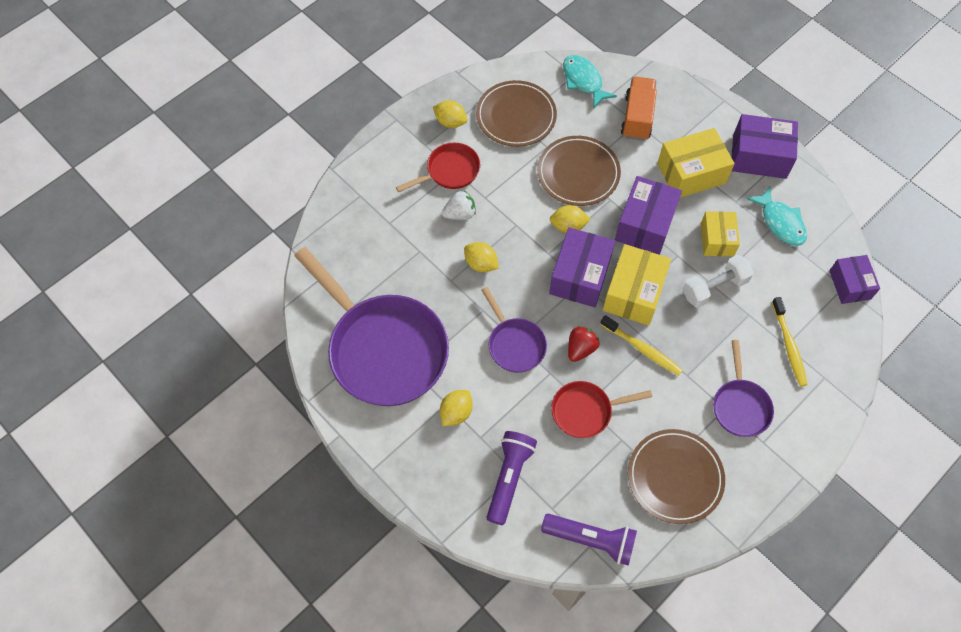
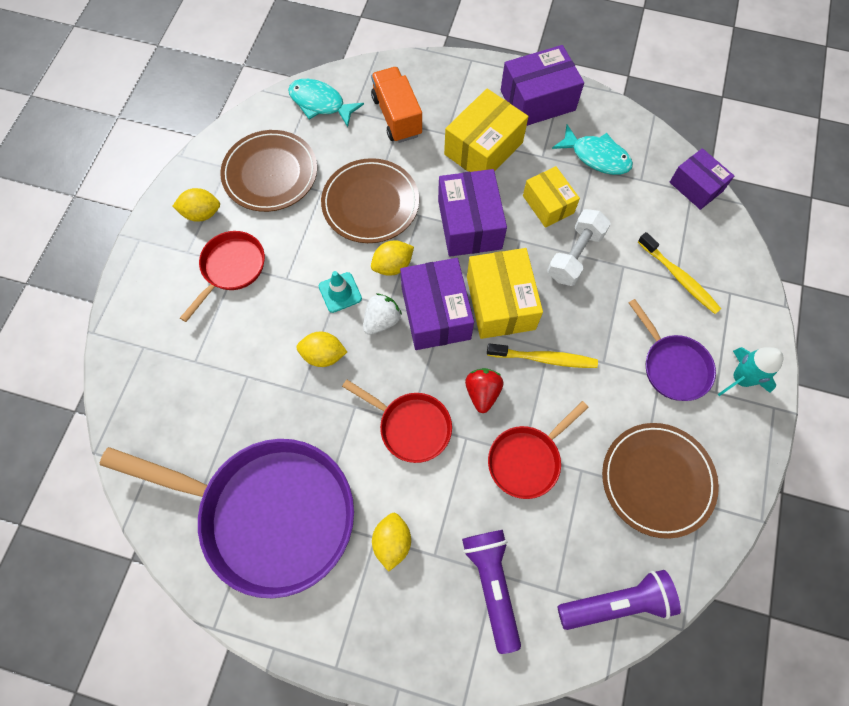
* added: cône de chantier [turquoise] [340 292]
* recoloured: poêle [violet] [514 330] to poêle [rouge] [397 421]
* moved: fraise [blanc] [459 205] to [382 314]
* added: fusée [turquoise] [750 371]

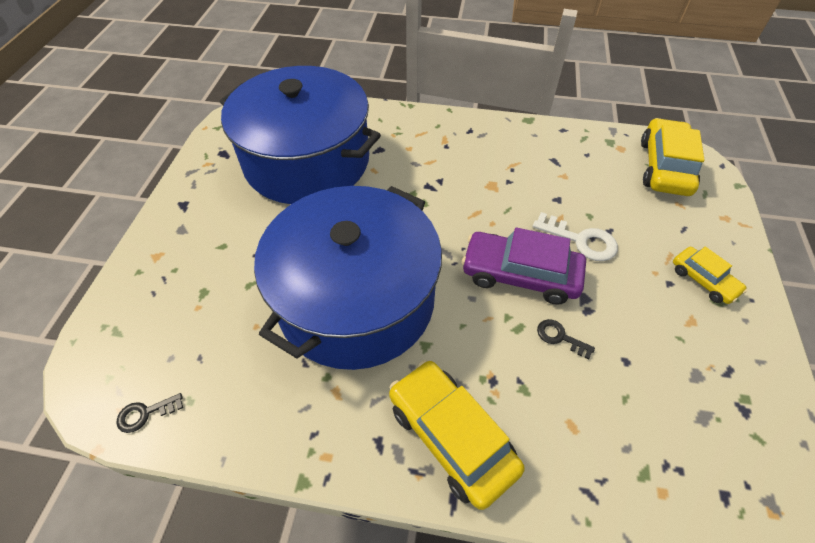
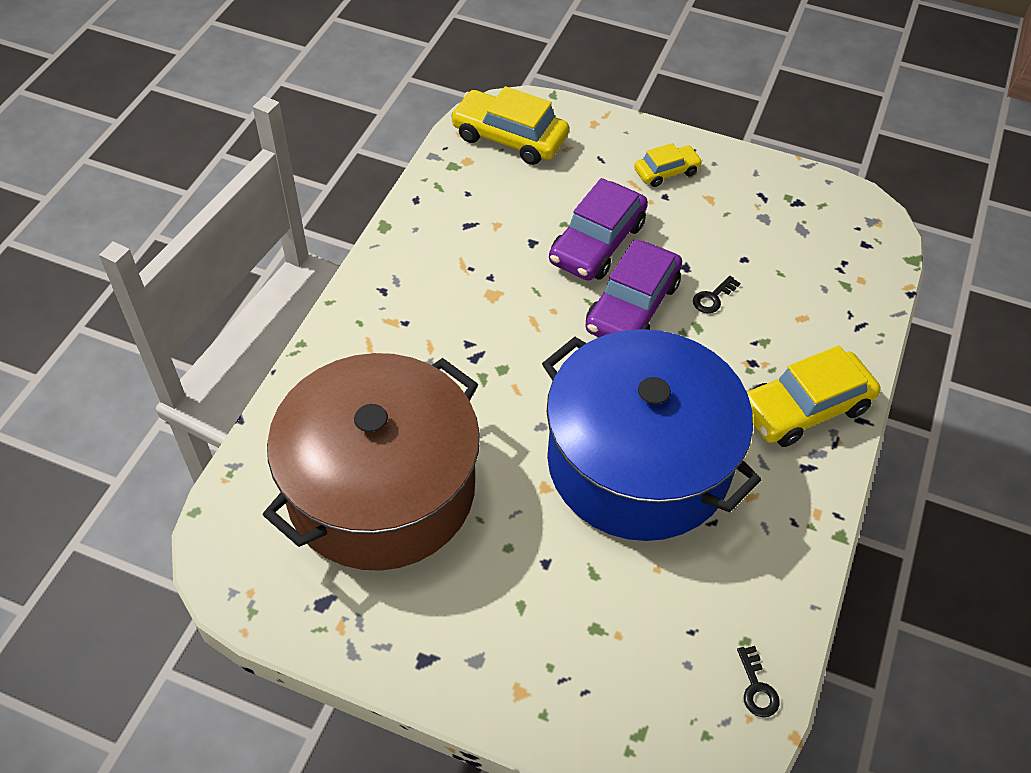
* recoloured: marmite [bleu] [300 135] to marmite [marron] [371 462]
* replaced: clé [blanc] [575 236] to voiture [violet] [598 229]

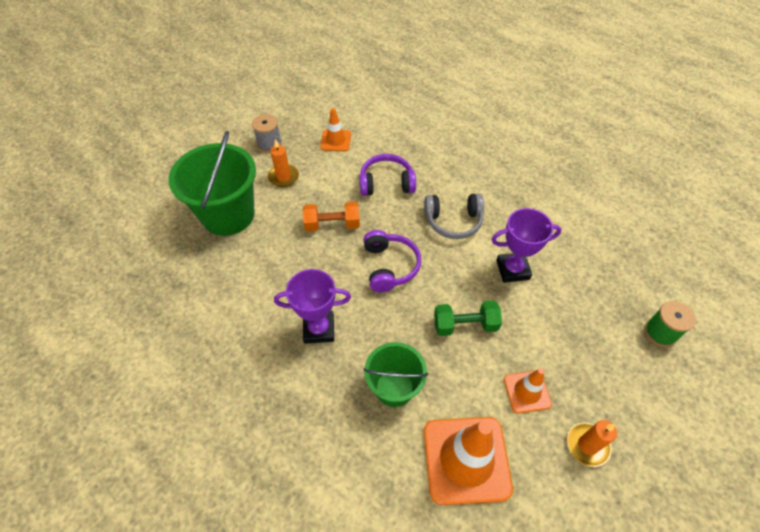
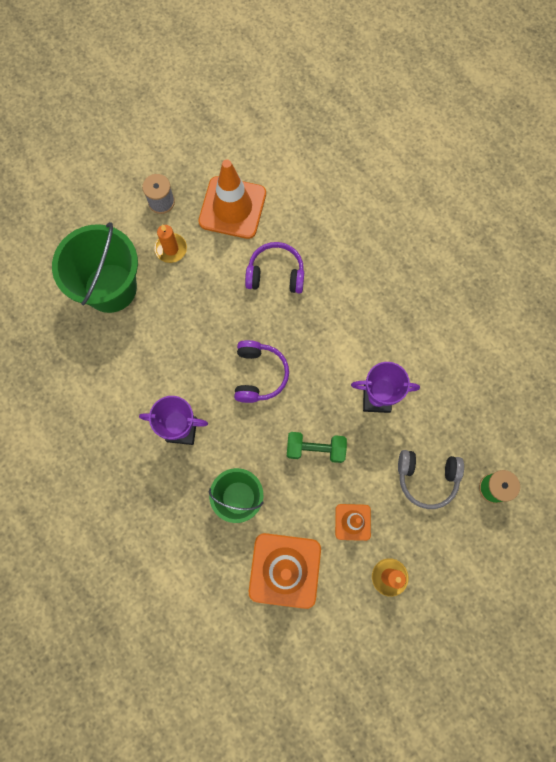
* resized: cône de chantier [orange] [335 129] = [232 199] x1.87
* moved: casque audio [gris] [454 216] to [431 479]
* removed: haltère [orange] [331 216]

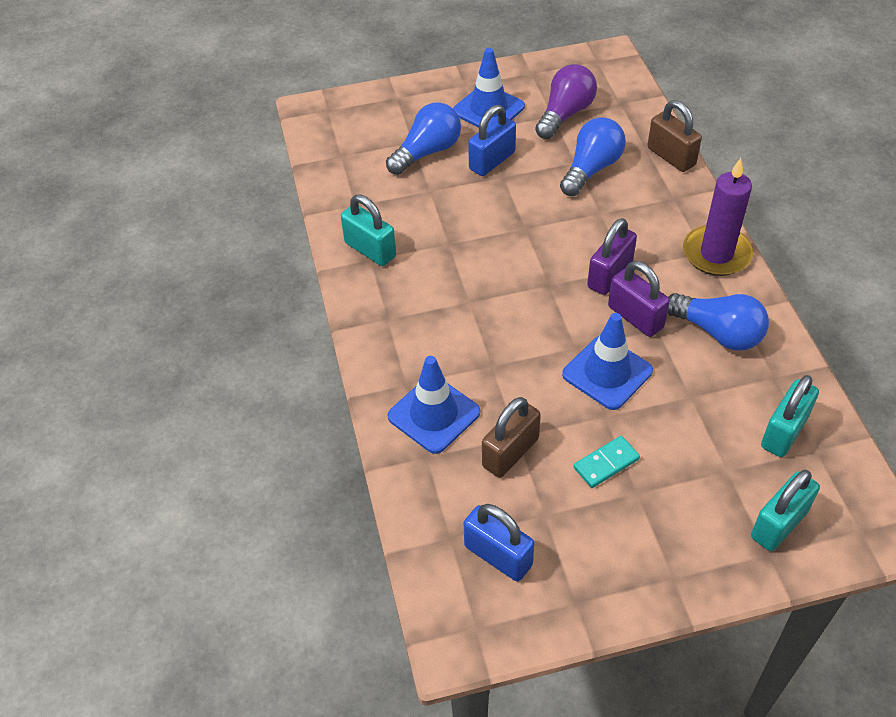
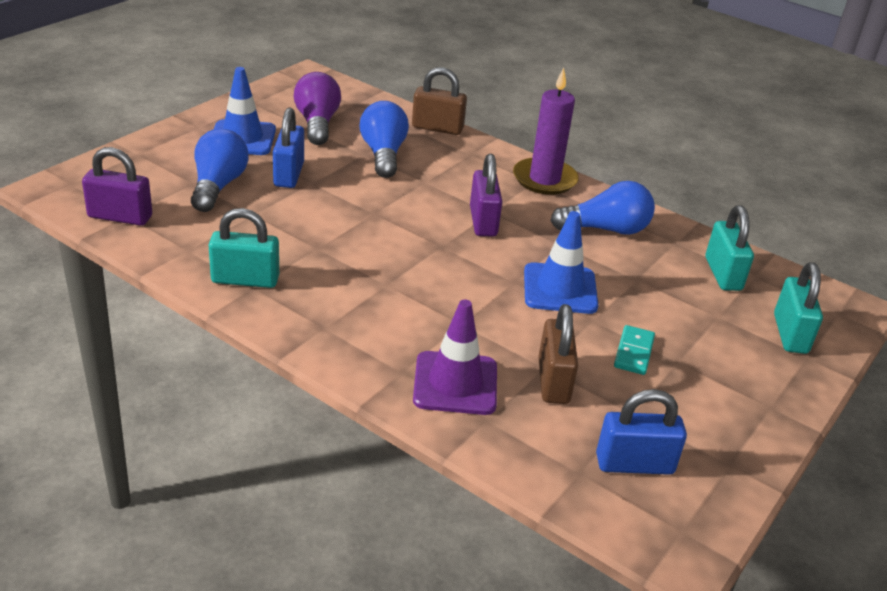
* moved: cadenas [violet] [639 299] to [117 186]
* recoloured: cône de chantier [bleu] [433 405] to cône de chantier [violet] [455 357]

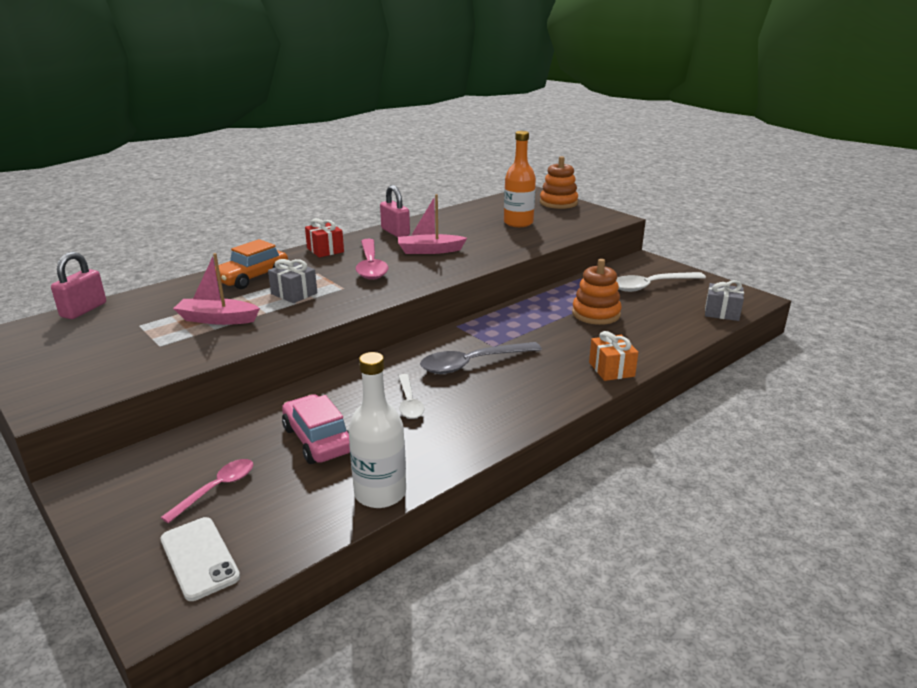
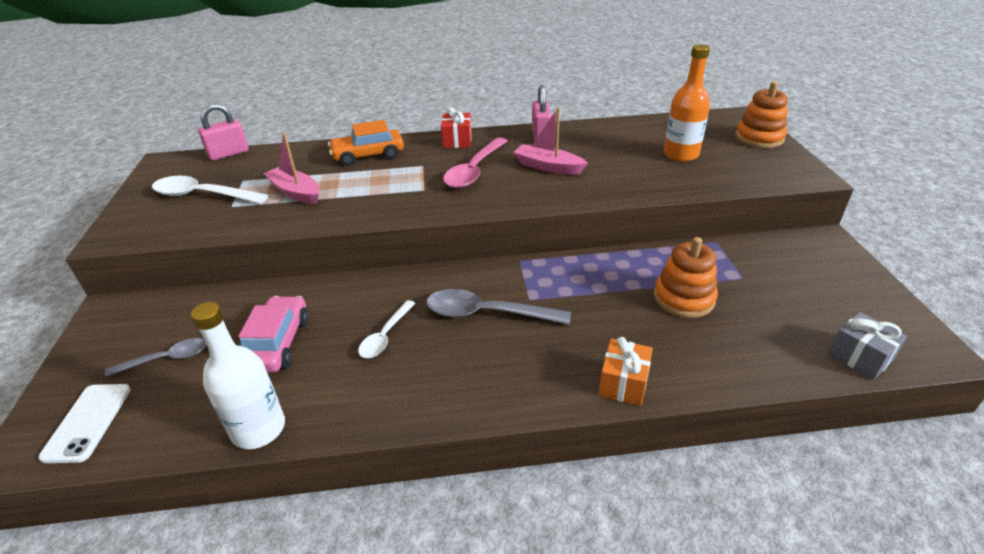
* recoloured: cuillère [rose] [207 491] to cuillère [gris] [155 357]
* moved: cuillère [blanc] [661 282] to [210 190]
* removed: cadeau [gris] [292 281]

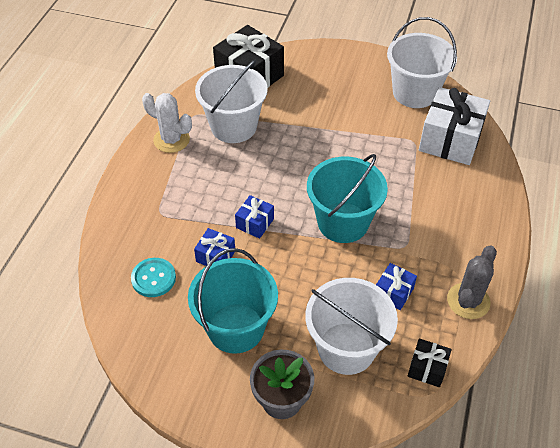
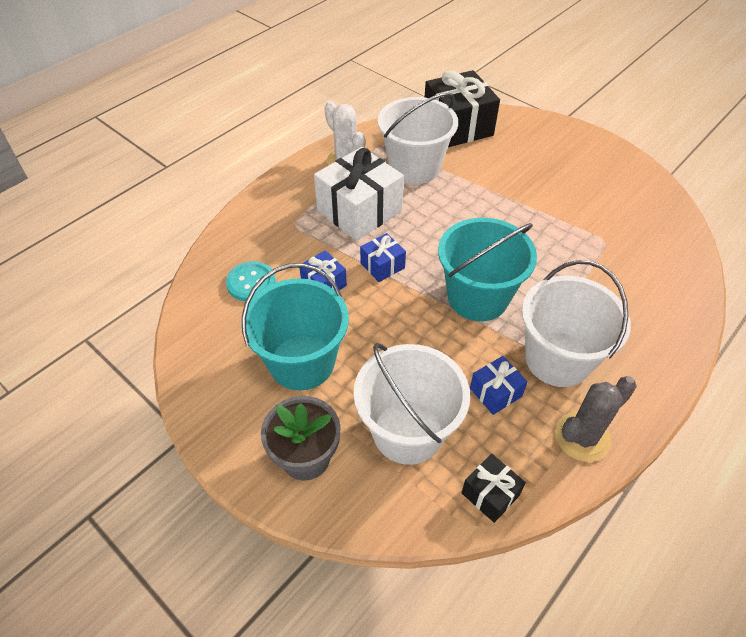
* moved: cadeau [blanc] [454 126] to [359 194]
* moved: seau [blanc] [422 62] to [576 323]

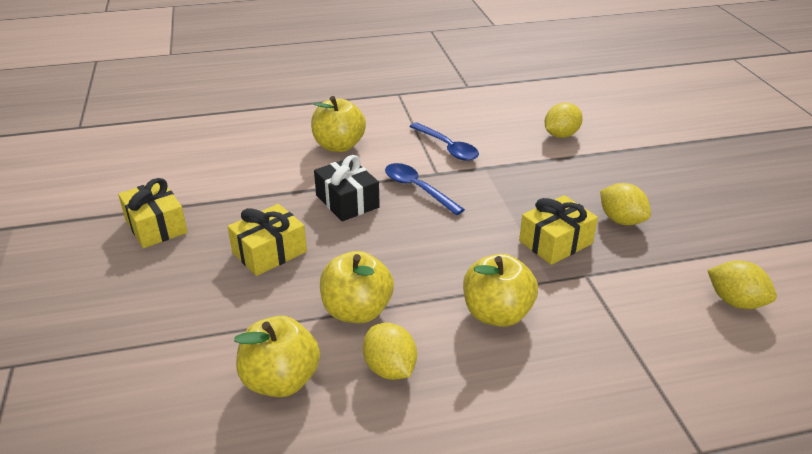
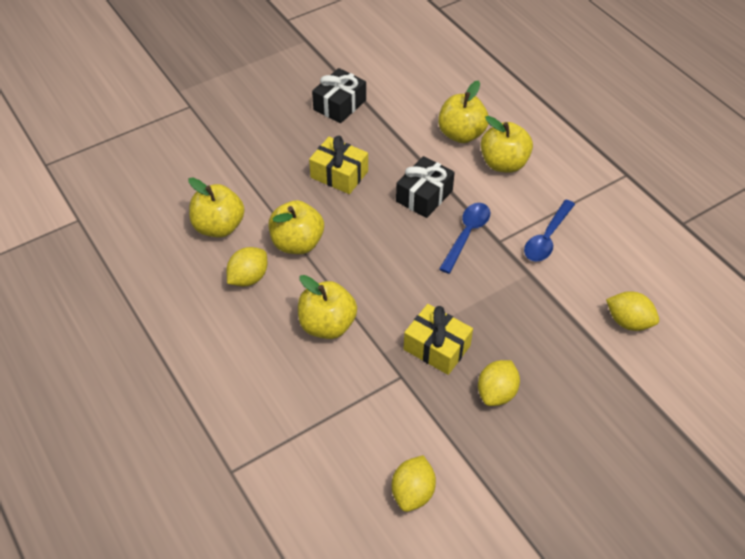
* recoloured: cadeau [jaune] [153 213] to cadeau [noir] [339 96]
* added: pomme [jaune] [463 111]

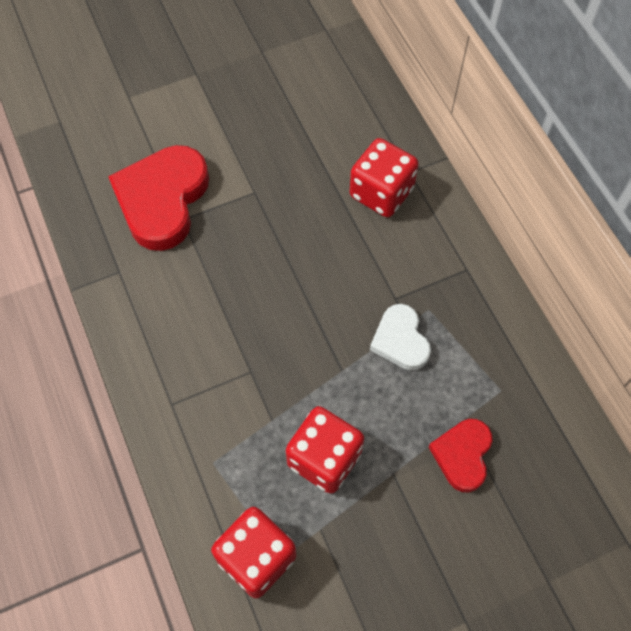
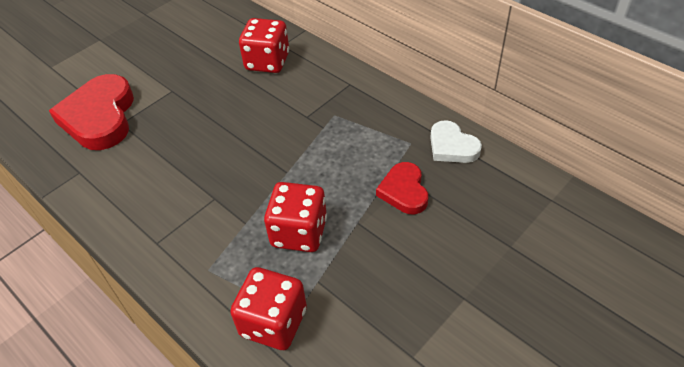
* moved: cœur [blanc] [400 337] to [456 141]

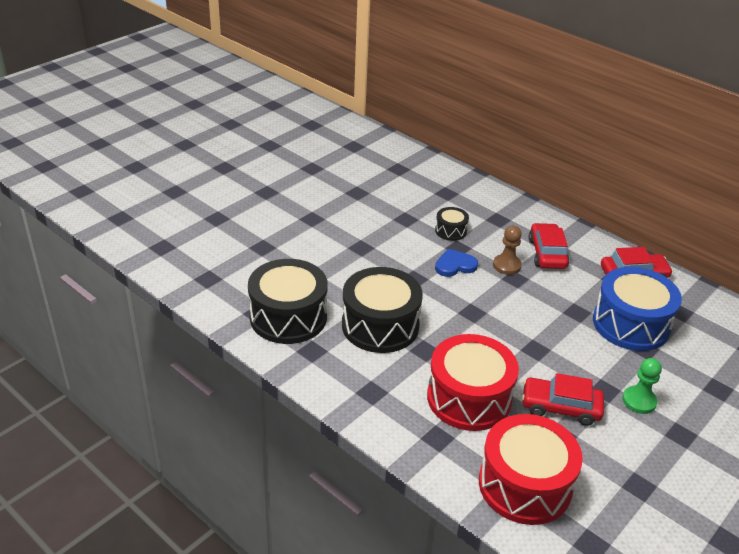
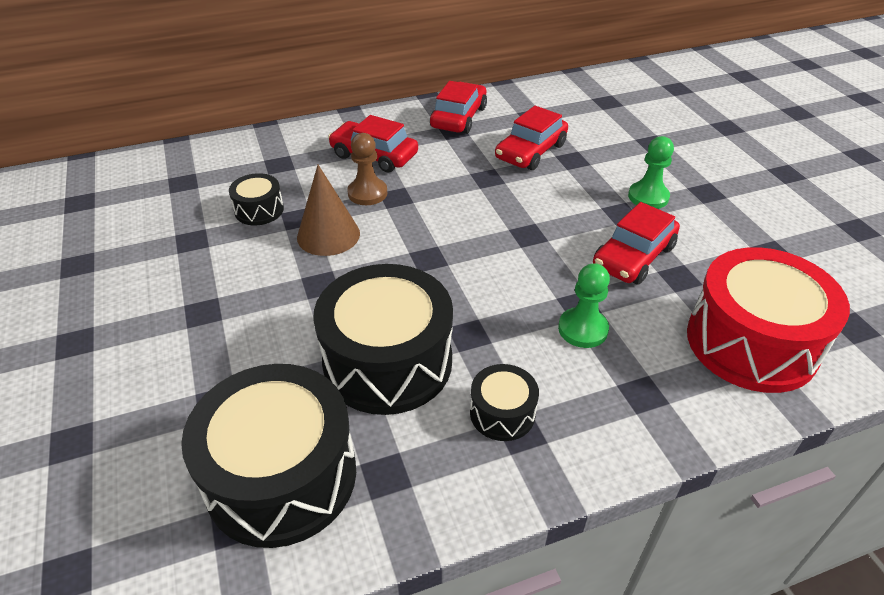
* replaced: cœur [bleu] [456 263] to cône [marron] [328 210]
* added: tambour [noir] [504 402]
* replaced: tambour [bleu] [637 309] to voiture [rouge] [531 138]
* replaced: tambour [rouge] [473 382] to pion [vert] [584 305]

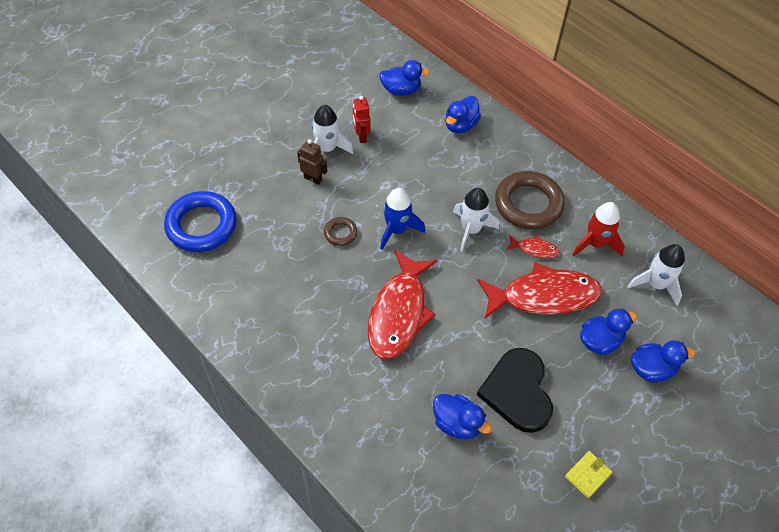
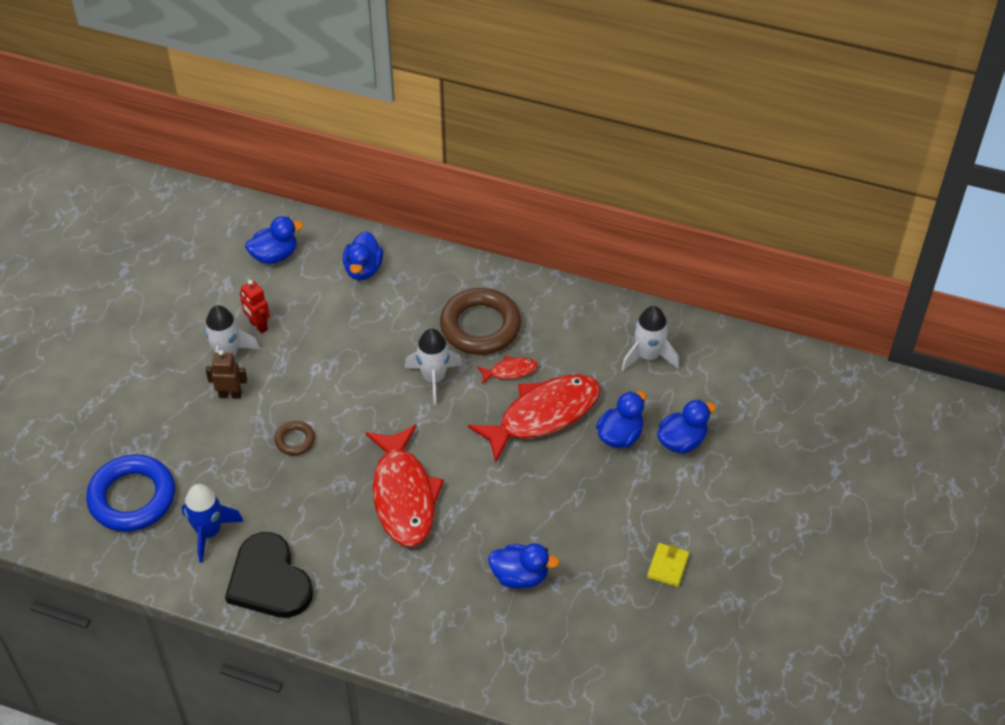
* moved: fusée [bleu] [402 219] to [213 523]
* moved: cœur [noir] [515 390] to [269 575]
* removed: fusée [rouge] [598 229]

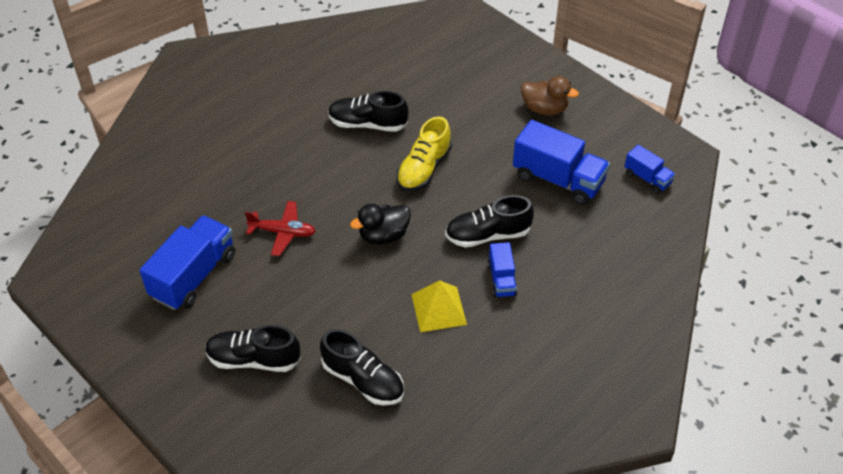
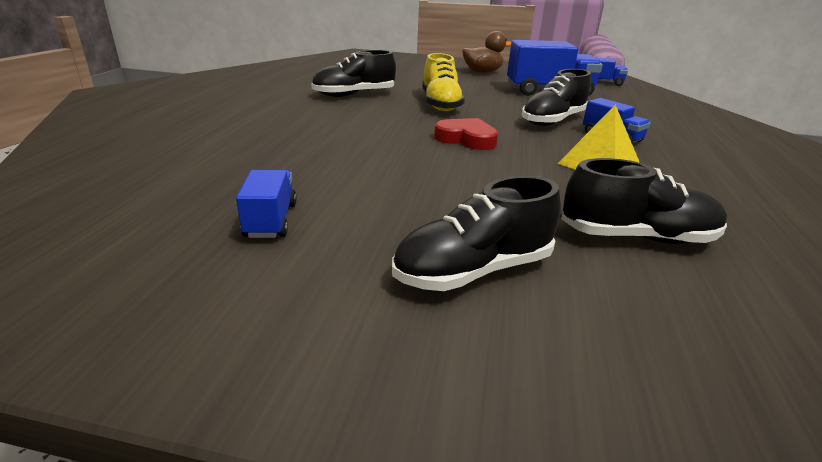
* resized: camion [bleu] [187 262] = [266 204] x0.54
* replaced: canard [noir] [380 224] to cœur [rouge] [466 134]
* removed: avion [rouge] [280 228]

